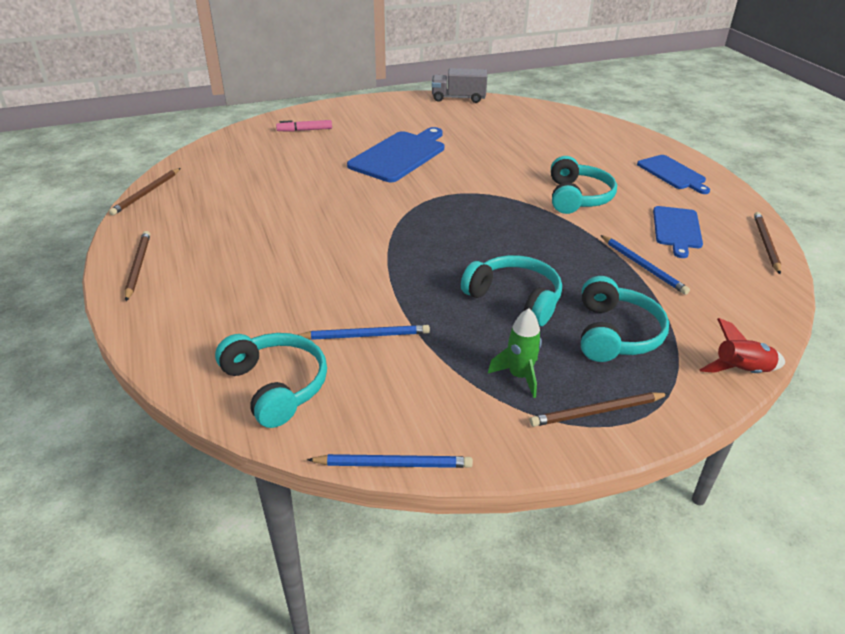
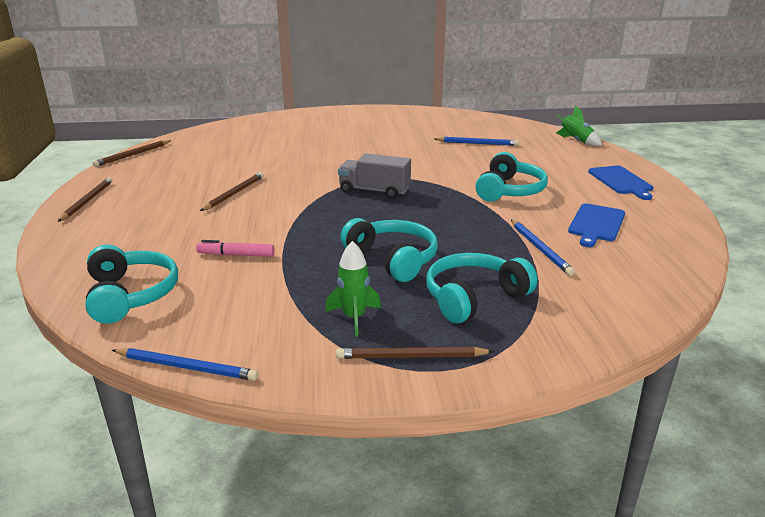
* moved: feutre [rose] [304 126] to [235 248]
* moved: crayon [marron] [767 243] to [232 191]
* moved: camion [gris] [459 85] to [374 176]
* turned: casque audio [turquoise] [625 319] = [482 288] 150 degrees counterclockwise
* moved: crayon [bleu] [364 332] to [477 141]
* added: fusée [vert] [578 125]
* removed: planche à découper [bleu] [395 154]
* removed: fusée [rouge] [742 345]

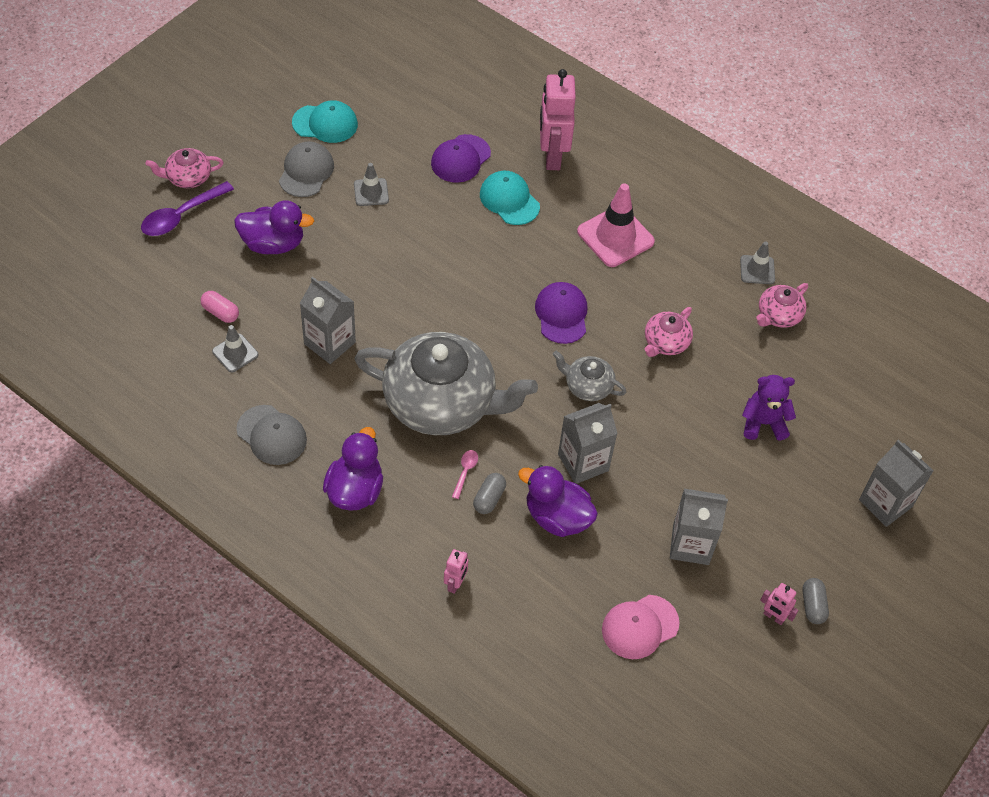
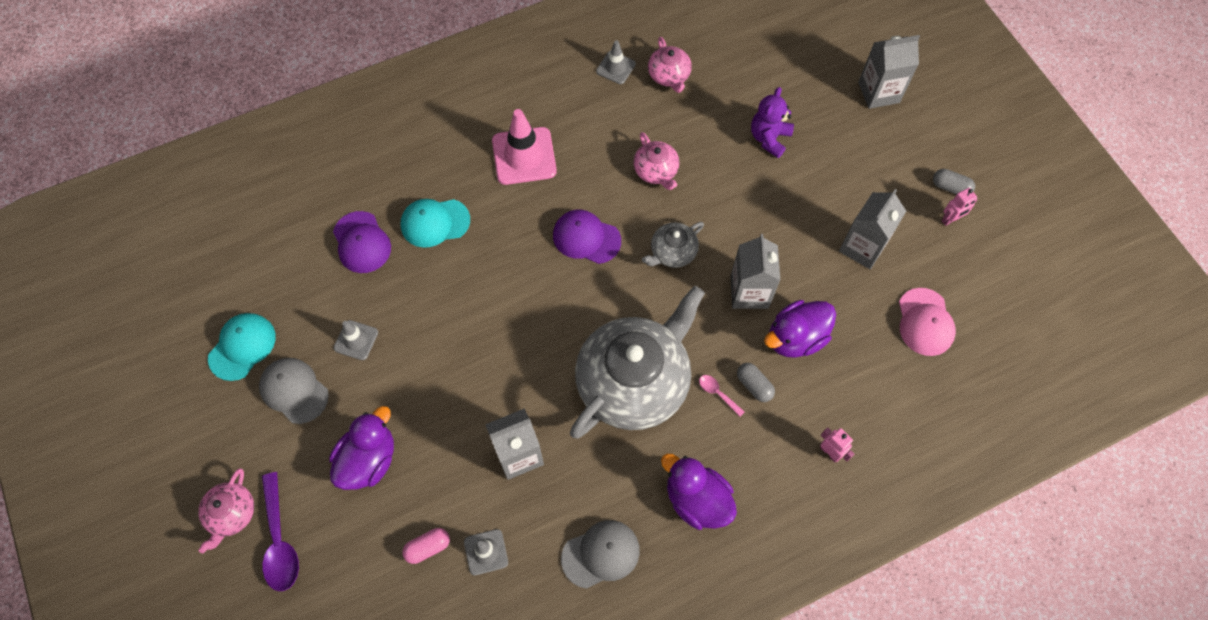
* removed: robot [rose] [558 119]

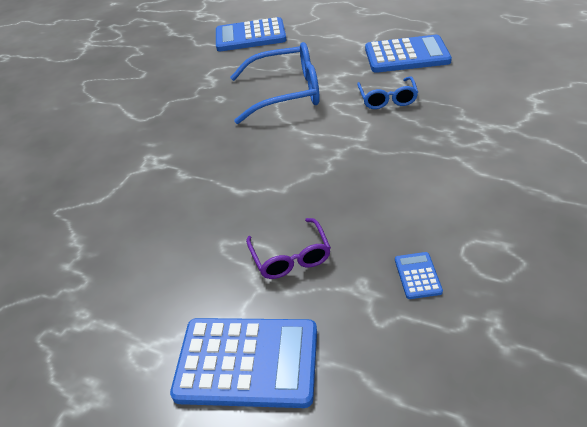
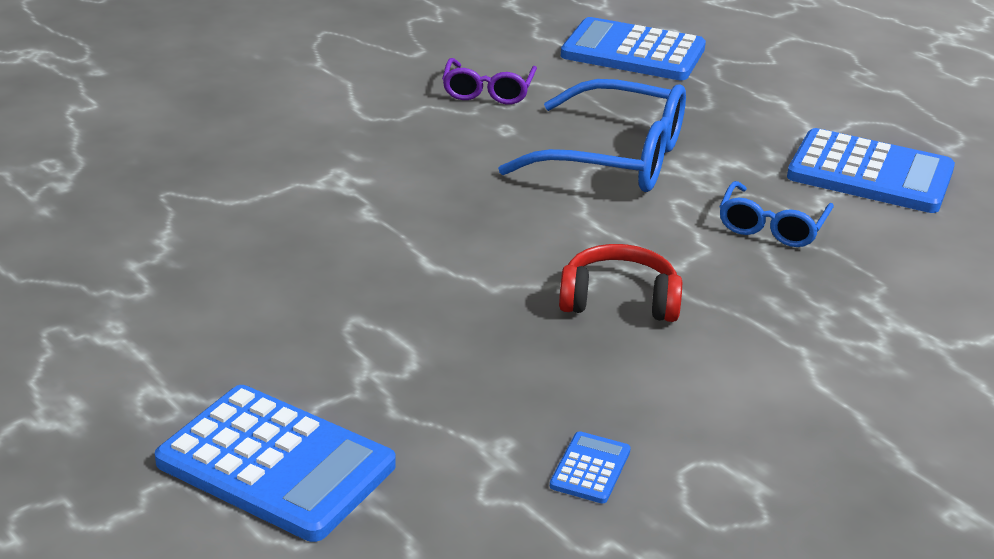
* moved: lunettes [violet] [288 248] to [489 81]
* added: casque audio [rouge] [620 283]

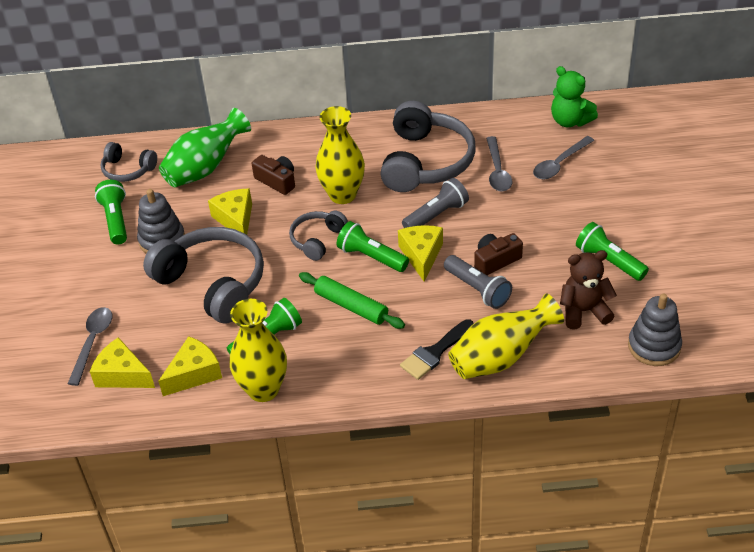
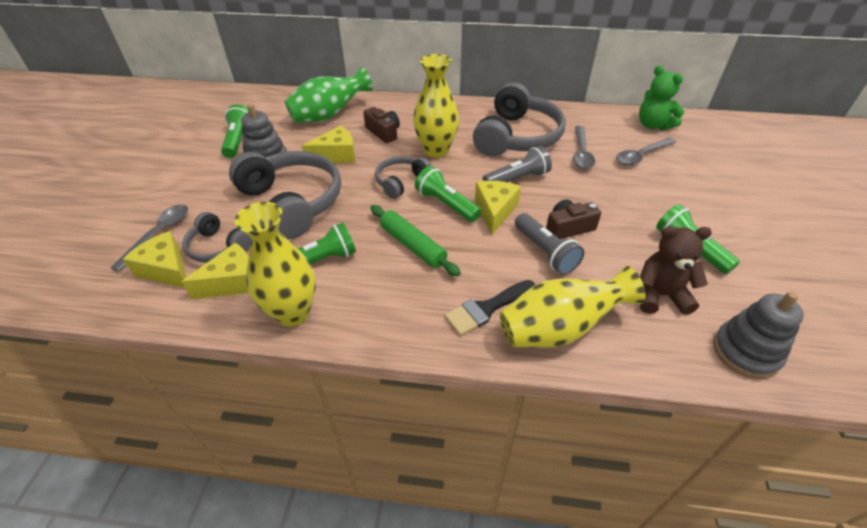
* moved: casque audio [gris] [129 162] to [217 237]
* turned: fromage [jaune] [230 212] = [328 144] 75 degrees clockwise

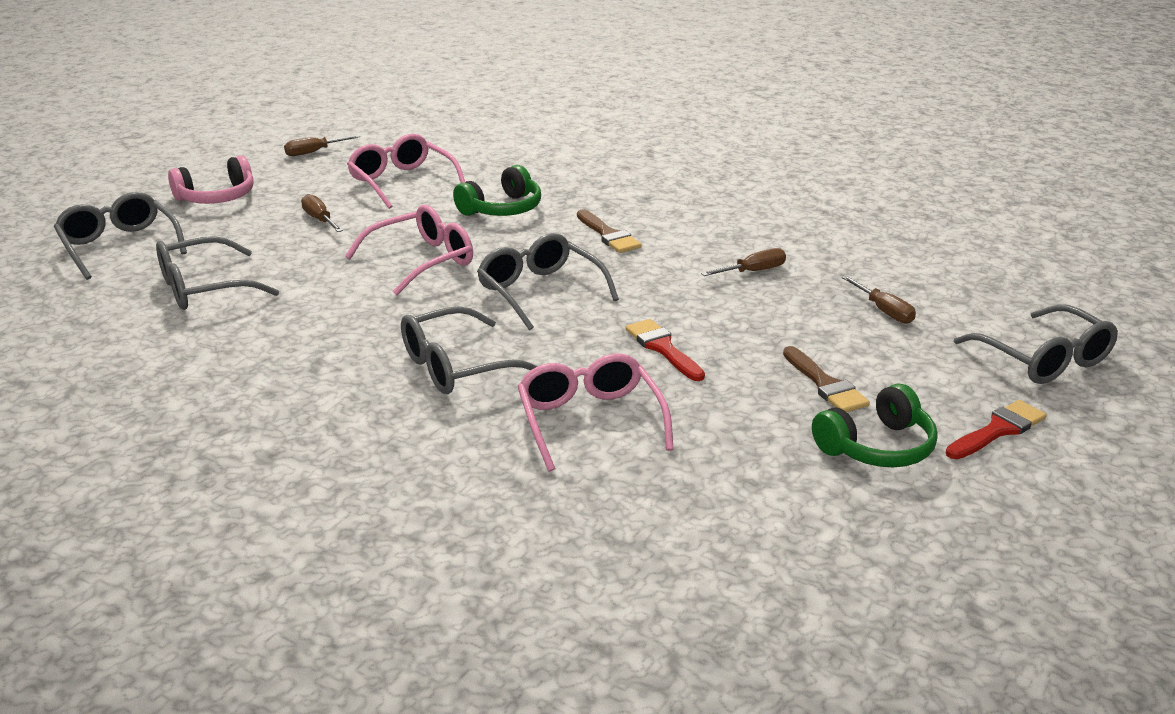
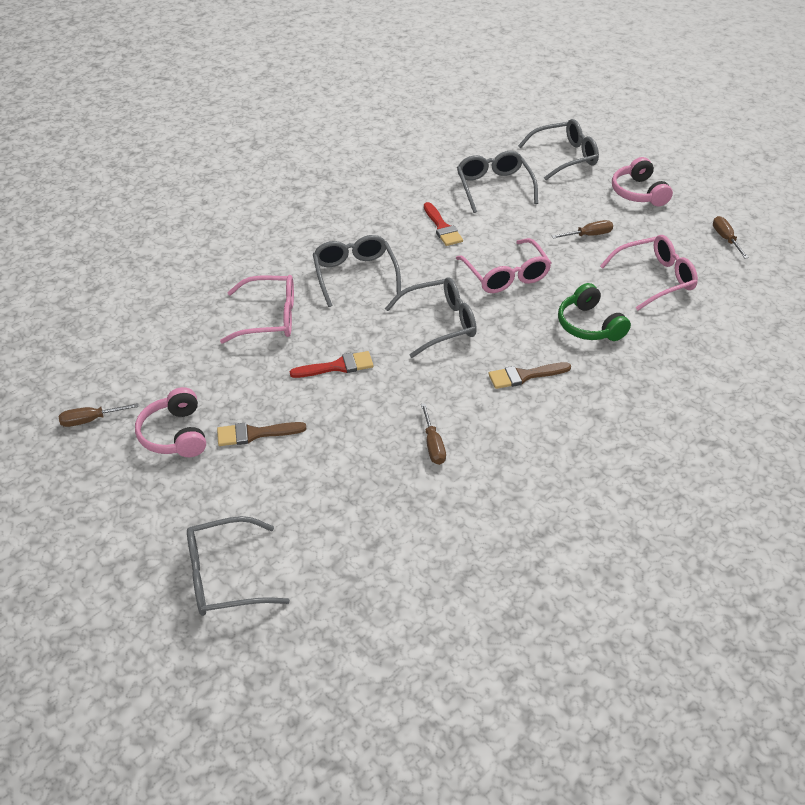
* moved: tournevis [marron] [879 300] to [99 415]
* recoloured: casque audio [vert] [875 425] to casque audio [rose] [170 422]
* moved: pinceau [rouge] [996 429] to [443 224]

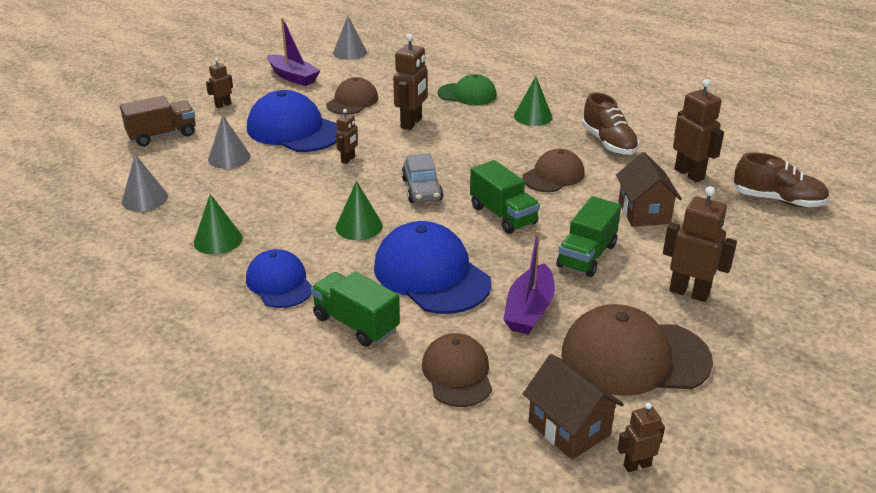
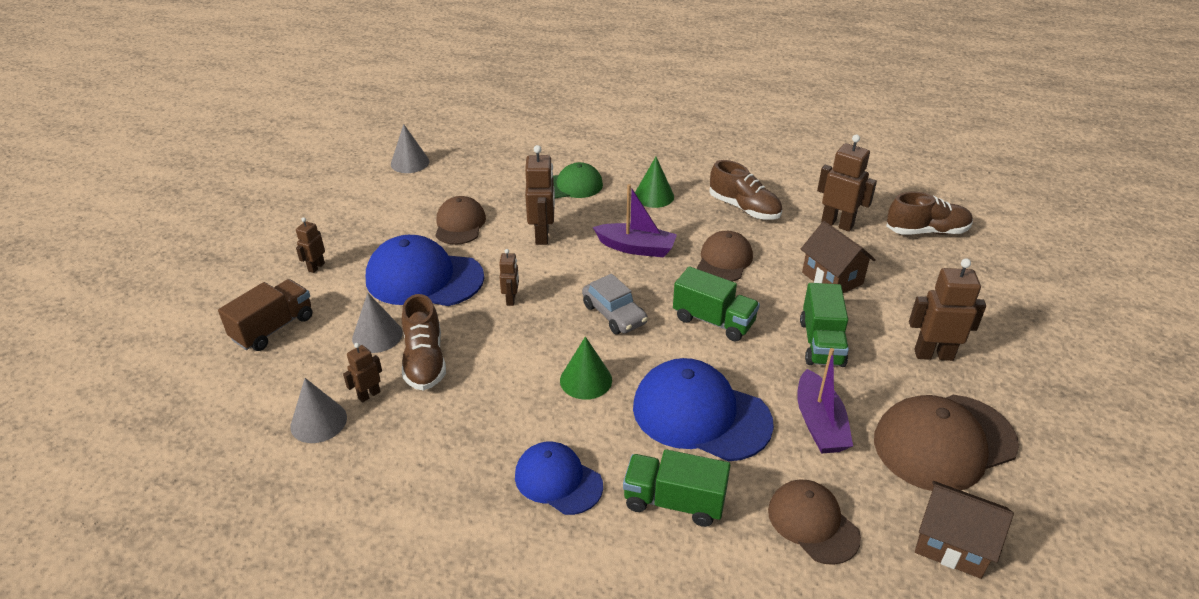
* moved: robot [marron] [641 437] to [362 372]
* added: chaussure [marron] [424 342]
* moved: bateau [violet] [294 52] to [635 221]
* removed: cône [vert] [218 224]

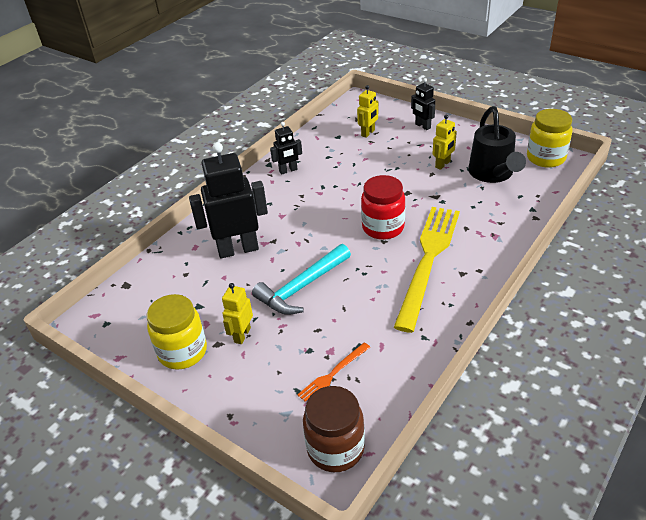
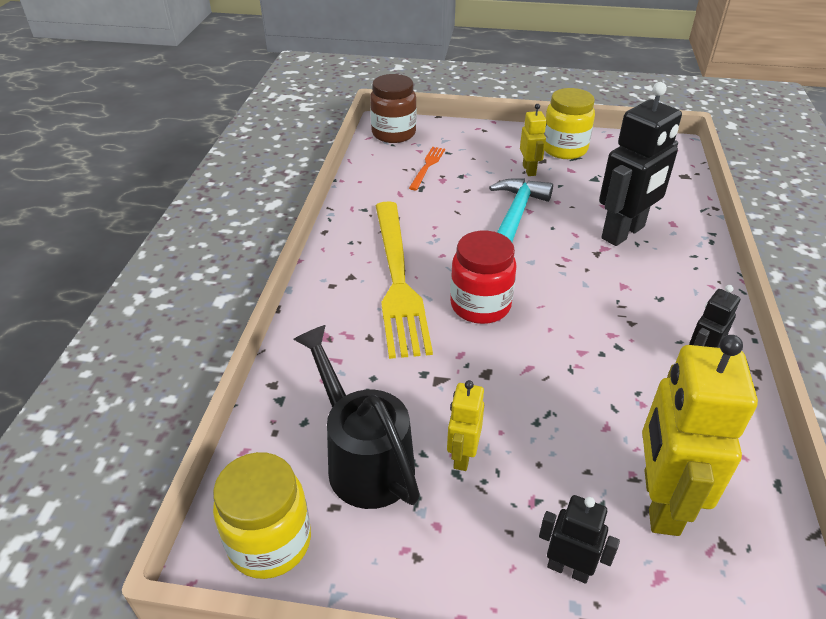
* resized: robot [jaune] [368 111] = [700 435] x1.97

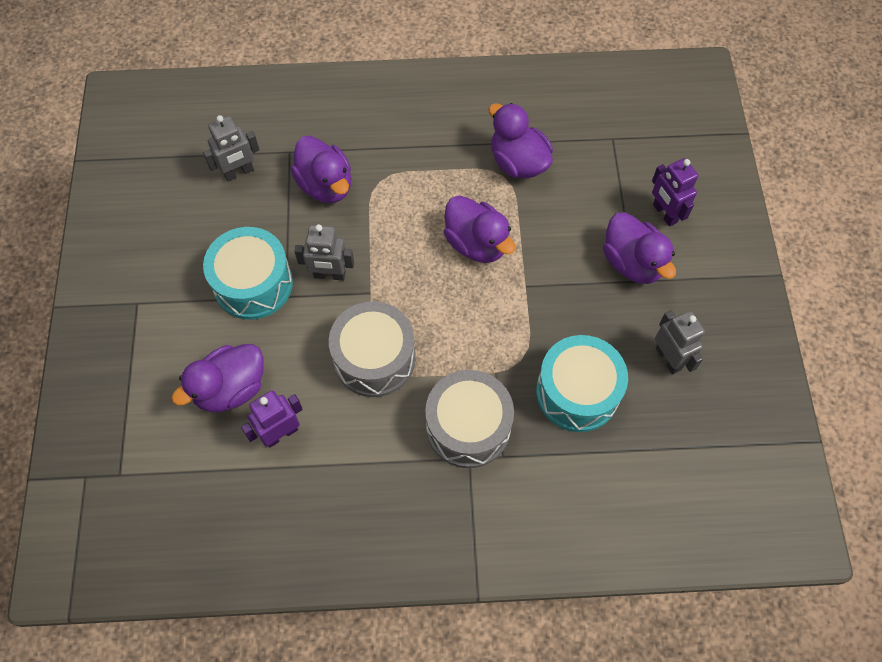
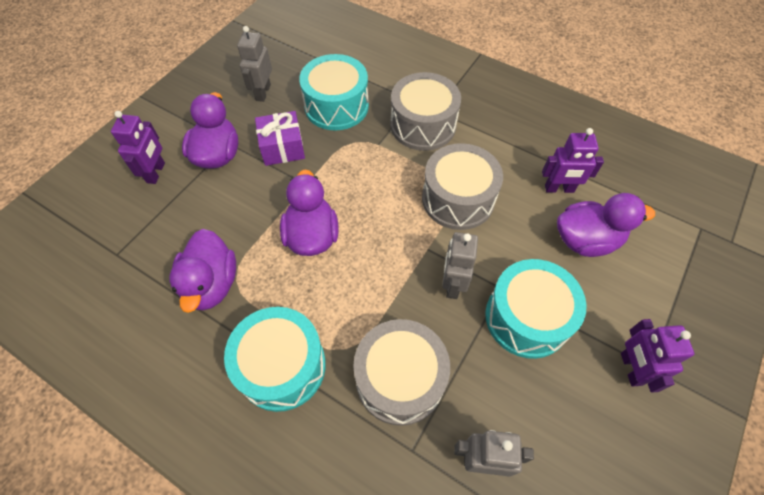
* added: tambour [turquoise] [275 359]
* added: cadeau [violet] [280 138]
* replaced: canard [violet] [321 169] to tambour [gris] [401 372]
* turned: robot [gris] [324 252] = [460 265] 120 degrees counterclockwise
* added: robot [violet] [657 356]

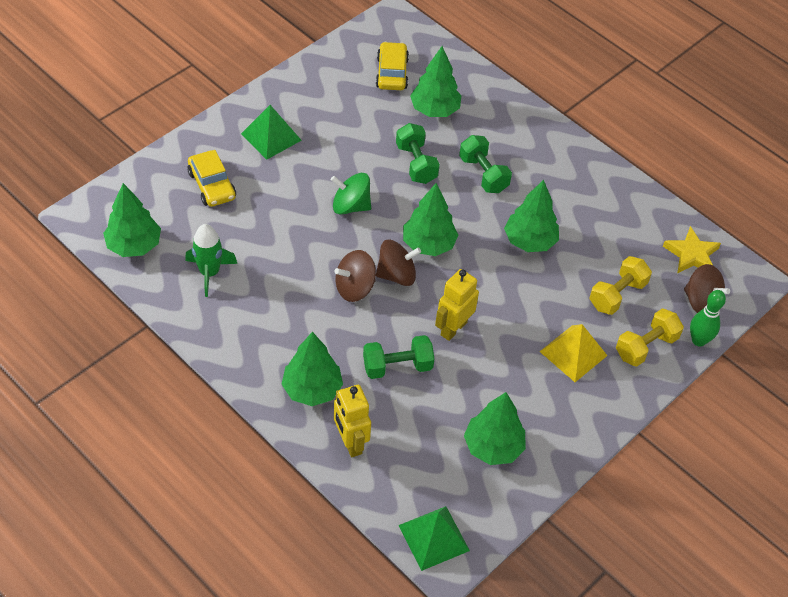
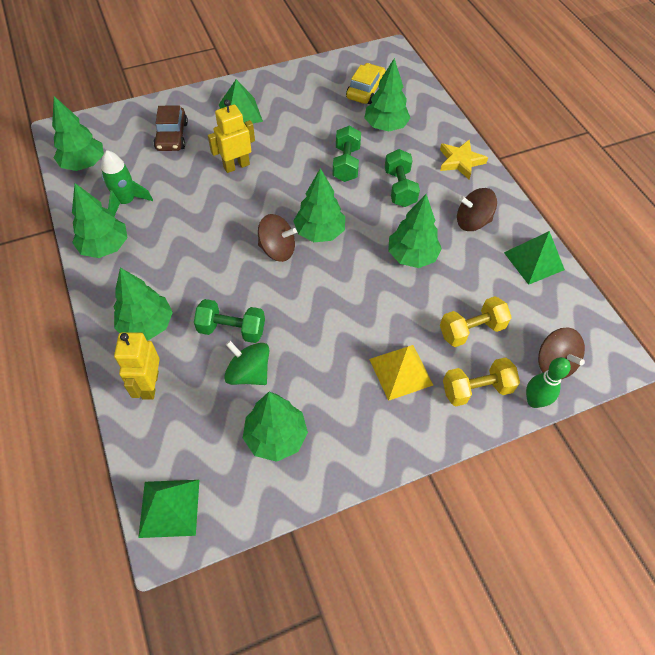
* added: arbre [vert] [100 220]
* recoloured: voiture [jaune] [211 178] to voiture [marron] [171 128]
* moved: robot [jaune] [457 305] to [231 136]
* moved: toupie [vert] [351 194] to [246 363]
* moved: étoile [jaune] [692 249] to [464 160]
* moved: toupie [marron] [355 276] to [477 209]
* added: pyramide [vert] [534 258]

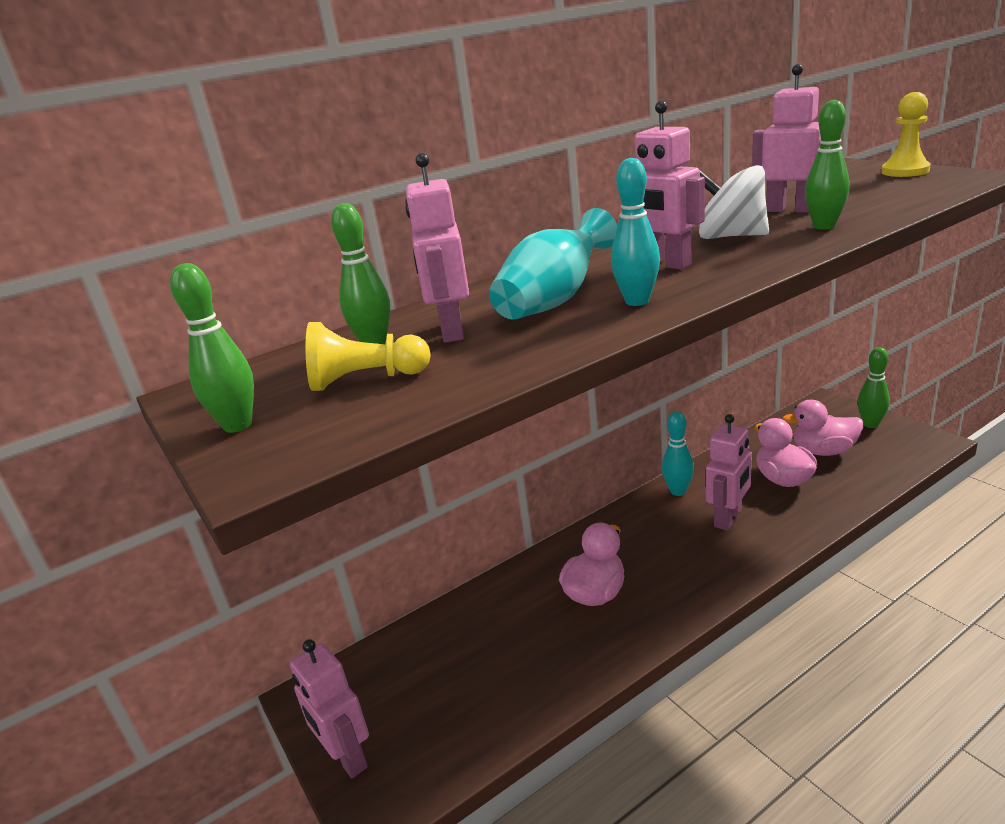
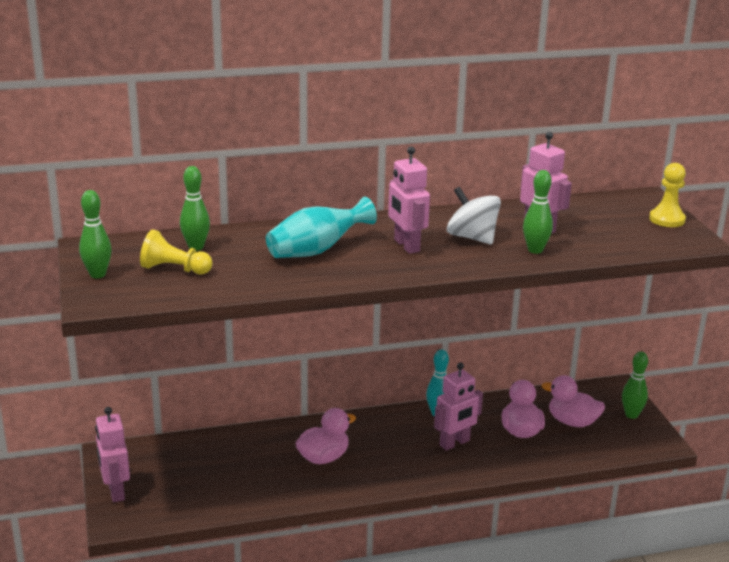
* removed: robot [rose] [437 248]
* removed: quille [turquoise] [635 232]

